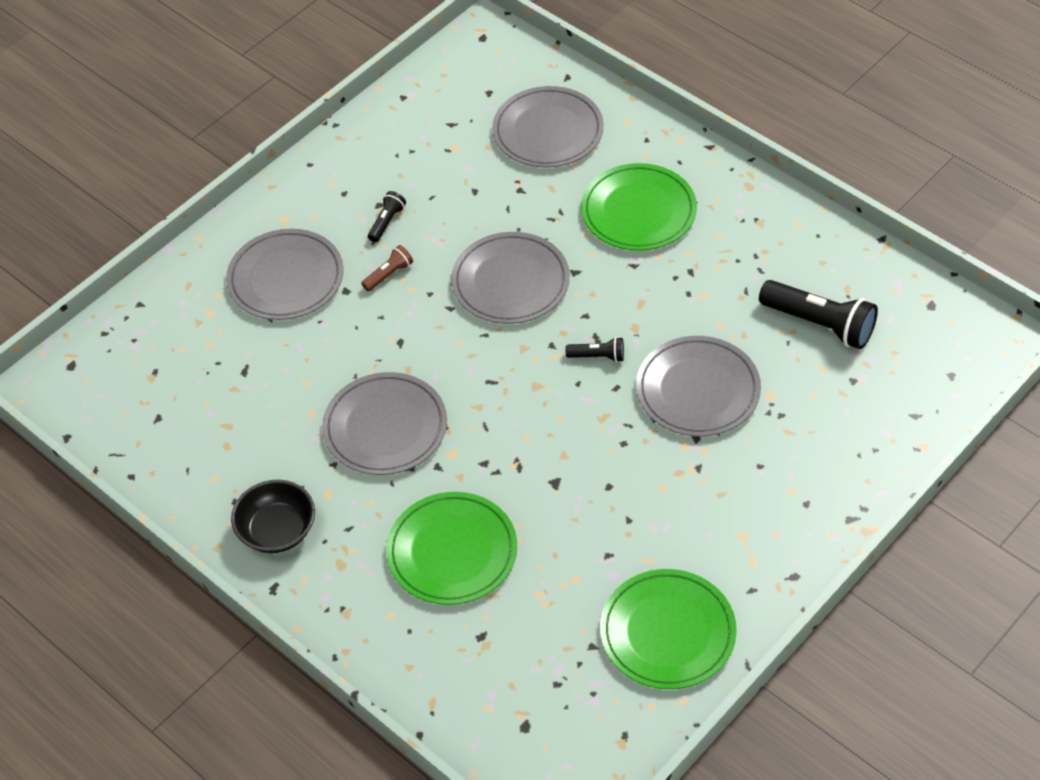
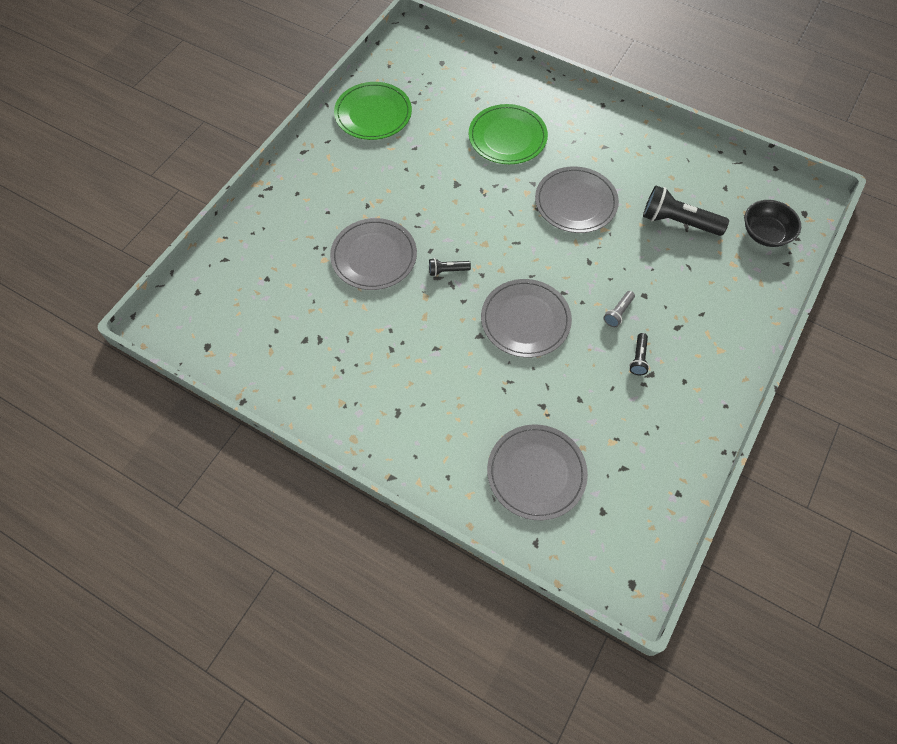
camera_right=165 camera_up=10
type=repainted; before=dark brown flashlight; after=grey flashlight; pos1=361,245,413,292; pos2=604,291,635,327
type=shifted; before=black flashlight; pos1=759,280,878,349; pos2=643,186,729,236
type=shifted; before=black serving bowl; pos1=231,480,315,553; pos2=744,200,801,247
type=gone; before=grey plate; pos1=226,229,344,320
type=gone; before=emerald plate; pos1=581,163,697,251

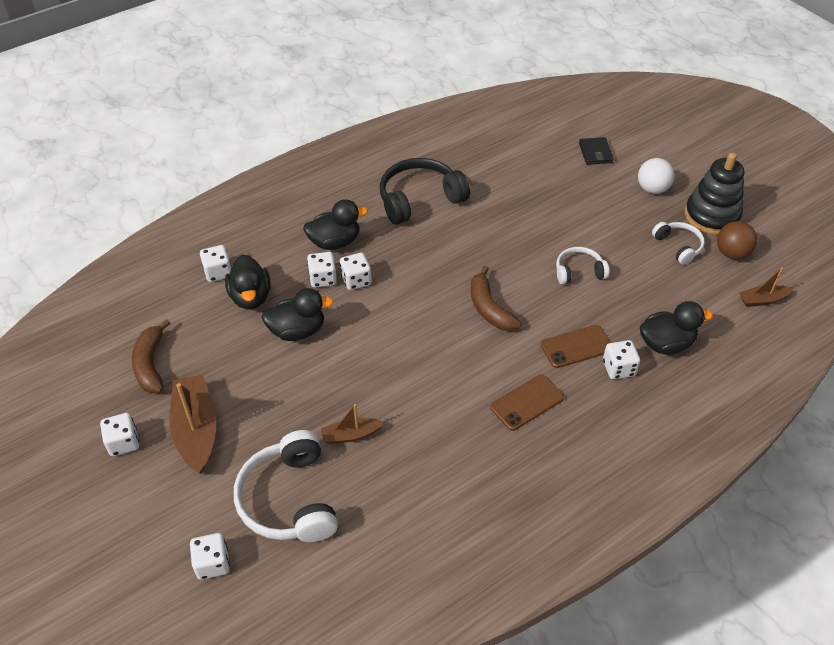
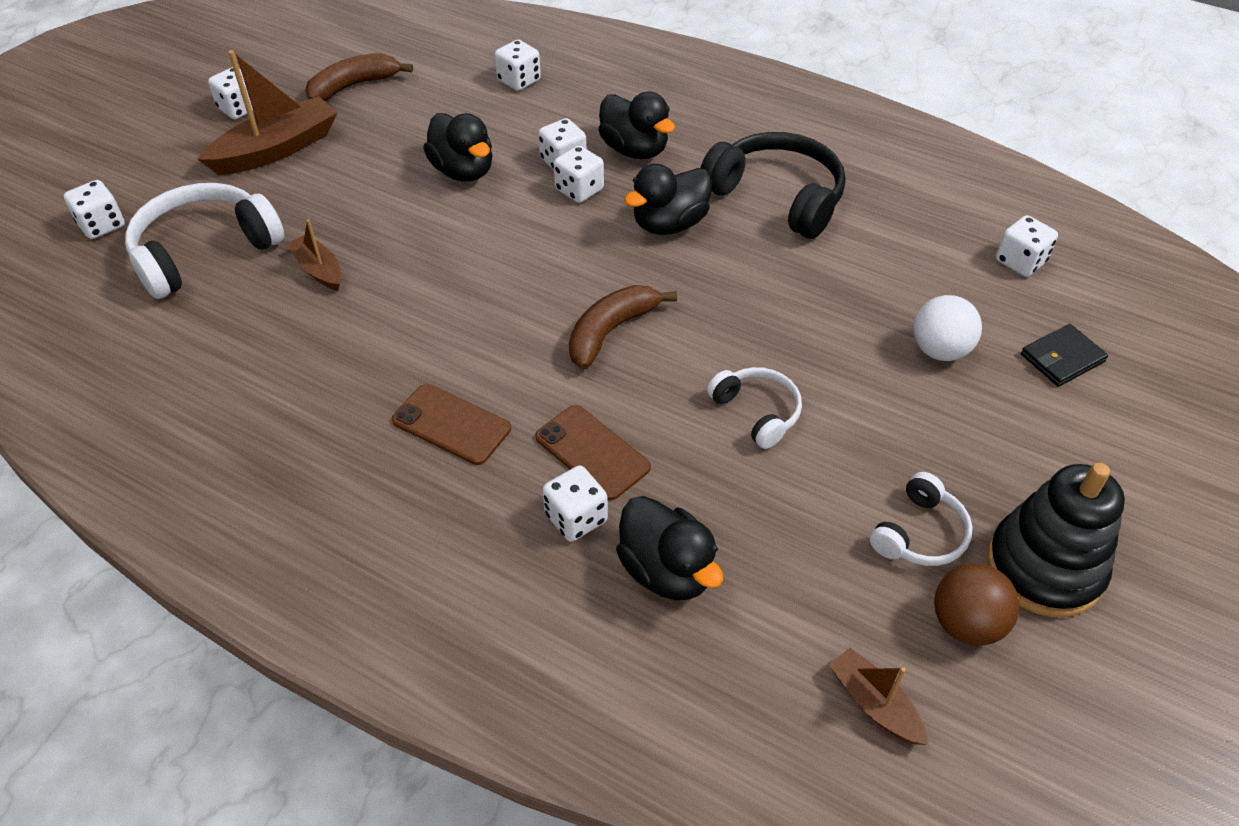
camera_right=65 camera_up=0
type=shifted; before=black rubber duck; pos1=225,255,271,309; pos2=624,164,712,235
type=shifted; before=pure white play ball; pos1=638,158,675,194; pos2=913,295,982,361
type=new; after=pure white game die; pos2=996,215,1058,277

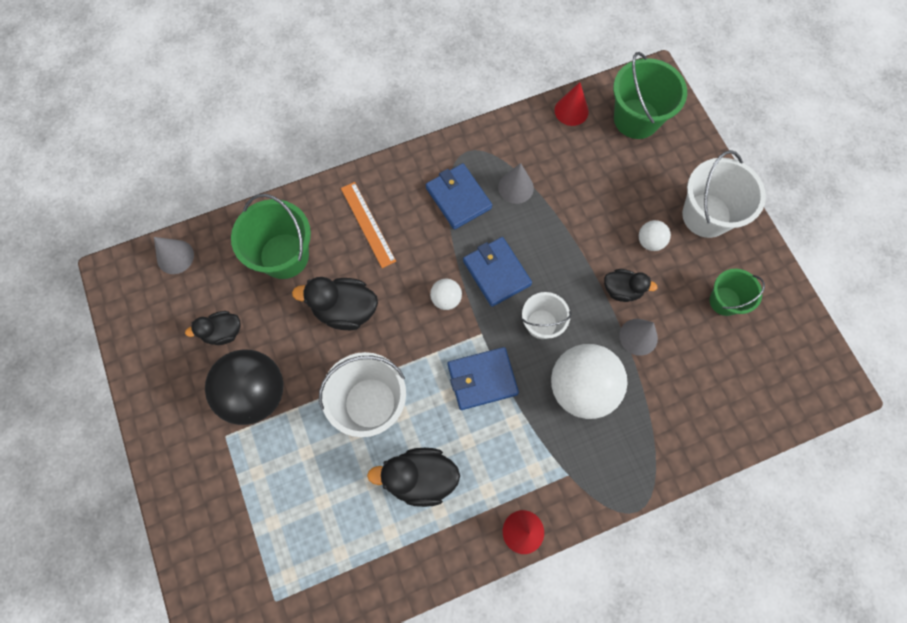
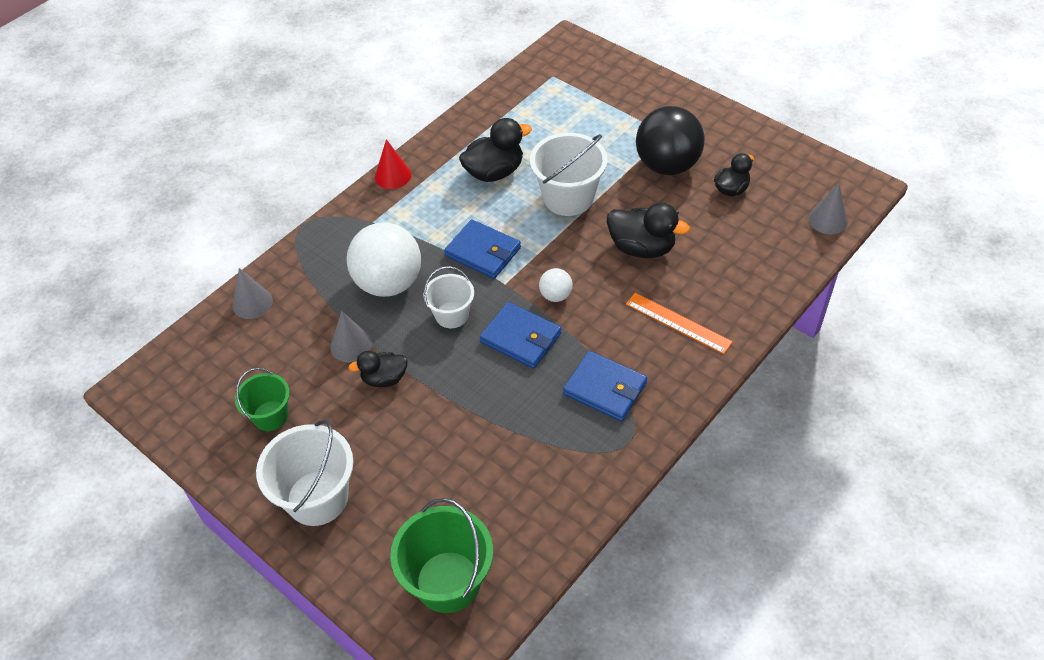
camera_right=155 camera_up=-20
type=shifted; before=grey cone shape; pos1=498,163,534,204; pos2=232,268,273,319
type=rotated; before=blue billfold; pos1=448,347,519,410; pos2=444,219,521,279; turn=75
type=rotated; before=black rubber duck; pos1=292,277,378,330; pos2=607,203,690,258; turn=45
type=gone; before=emerald sand bucket; pos1=231,194,311,279
type=gone; before=scarlet cone shape; pos1=554,82,589,126
type=gone; before=pure white play ball; pos1=639,220,671,251

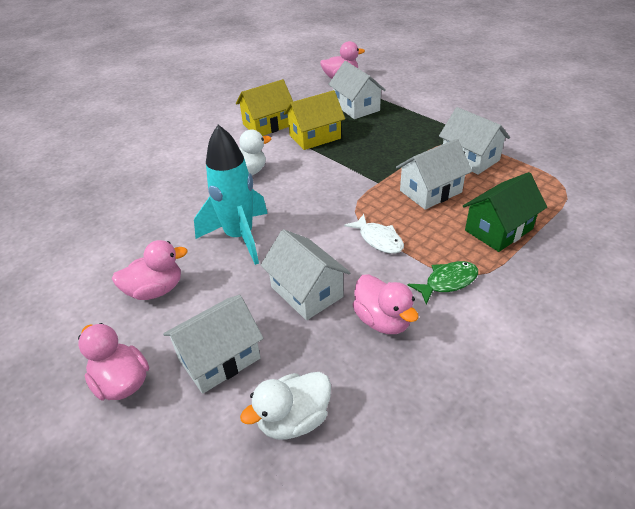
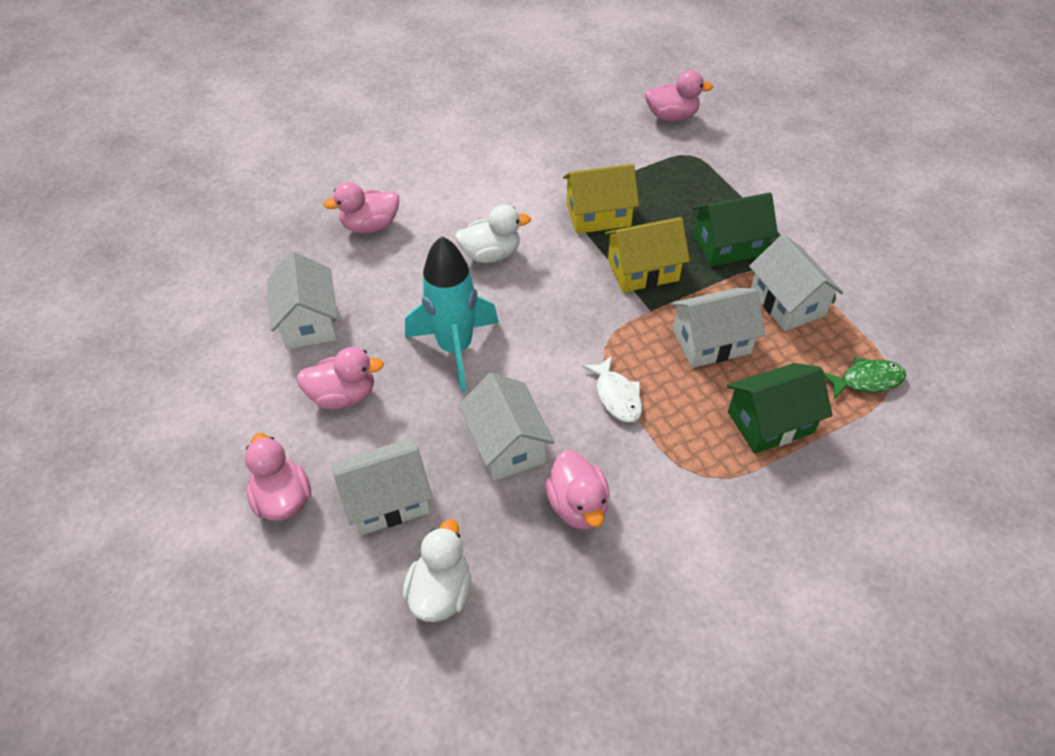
camera_right=15 camera_up=10
type=shifted; before=pure white house; pos1=328,61,386,119; pos2=267,252,338,349
type=new; after=rose-pink rubber duck; pos2=323,182,399,233
type=rotated; before=pure white rubber duck; pos1=240,372,331,440; pos2=403,519,471,622; turn=120
type=shifted; before=golden house; pos1=236,79,293,136; pos2=605,217,690,293
type=new; after=emerald house; pos2=692,192,778,267
type=shifted; before=emerald toy fish; pos1=408,261,478,304; pos2=824,357,906,400

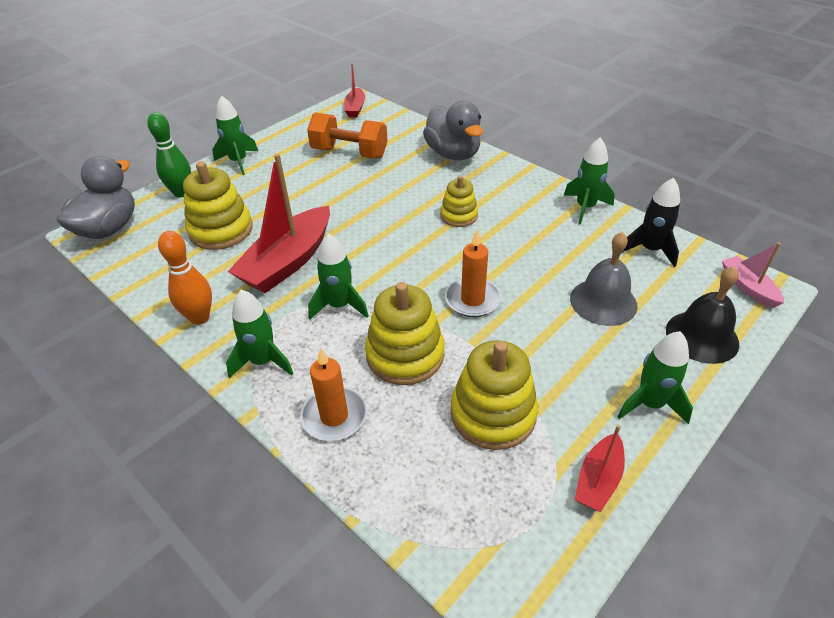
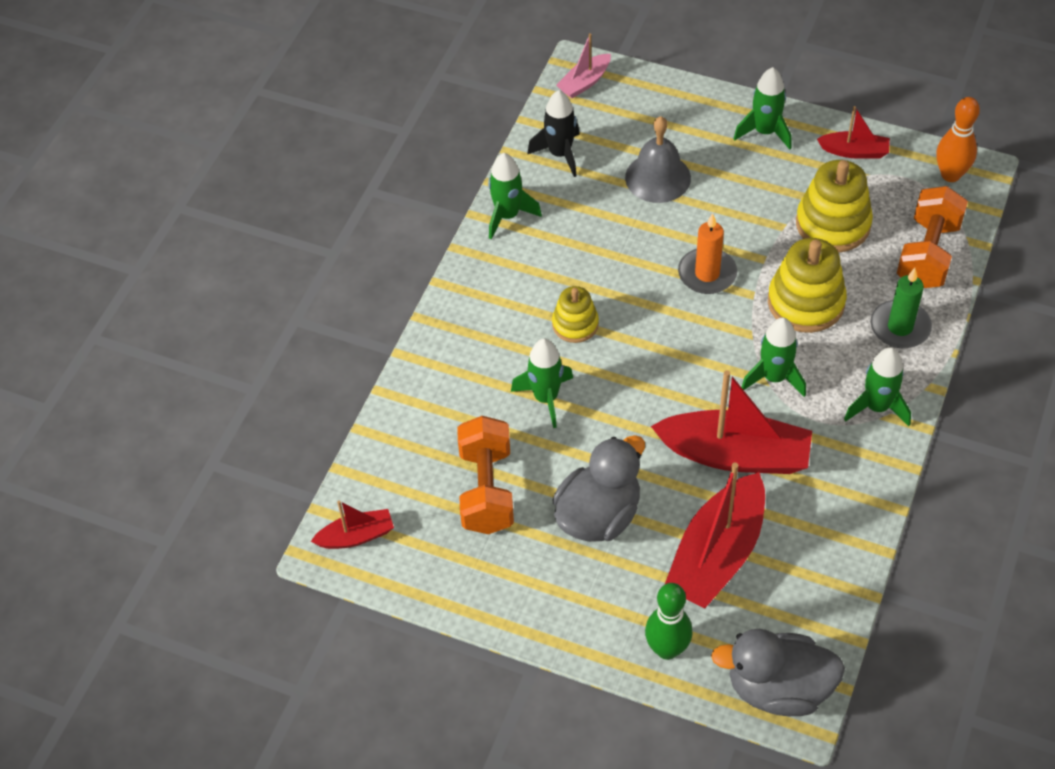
camera_right=-110 camera_up=10
type=shifted; before=emerald toy rocket; pos1=212,95,258,175; pos2=511,339,573,428
type=shifted; before=grey rubber duck; pos1=423,101,483,160; pos2=553,435,645,542
type=swapped; before=golden stacking rings; after=scarlet sailboat; pos1=183,161,253,250; pos2=664,463,765,608
type=repainted; before=orange-coloured wax candle; after=emerald wax candle; pos1=300,347,367,441; pos2=871,268,932,348
type=new; after=orange-coloured dumbbell; pos2=897,186,968,288
type=shifted; before=orange-coloured bowling pin; pos1=158,231,212,325; pos2=936,97,980,182
type=gone; before=black hand bell; pos1=666,266,739,364

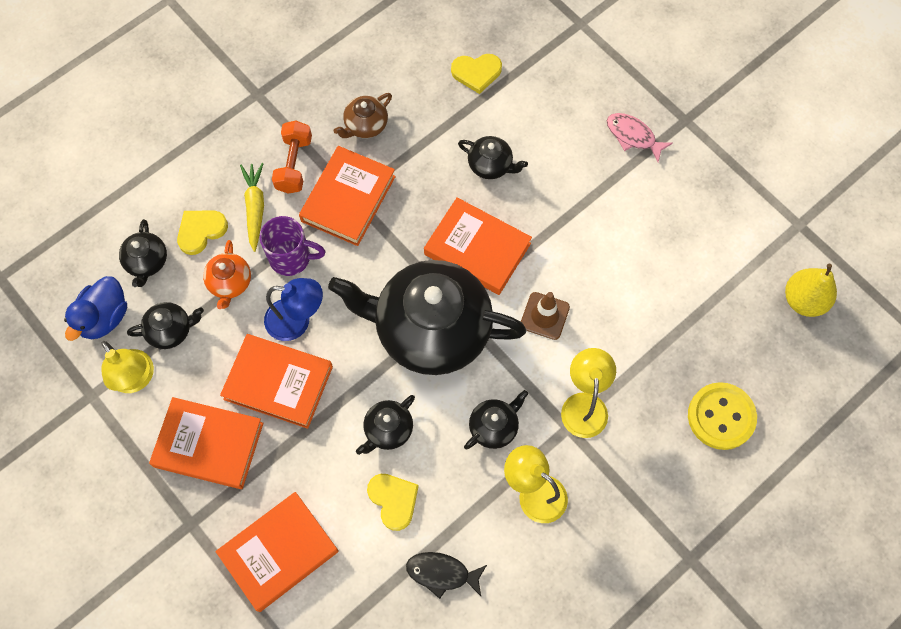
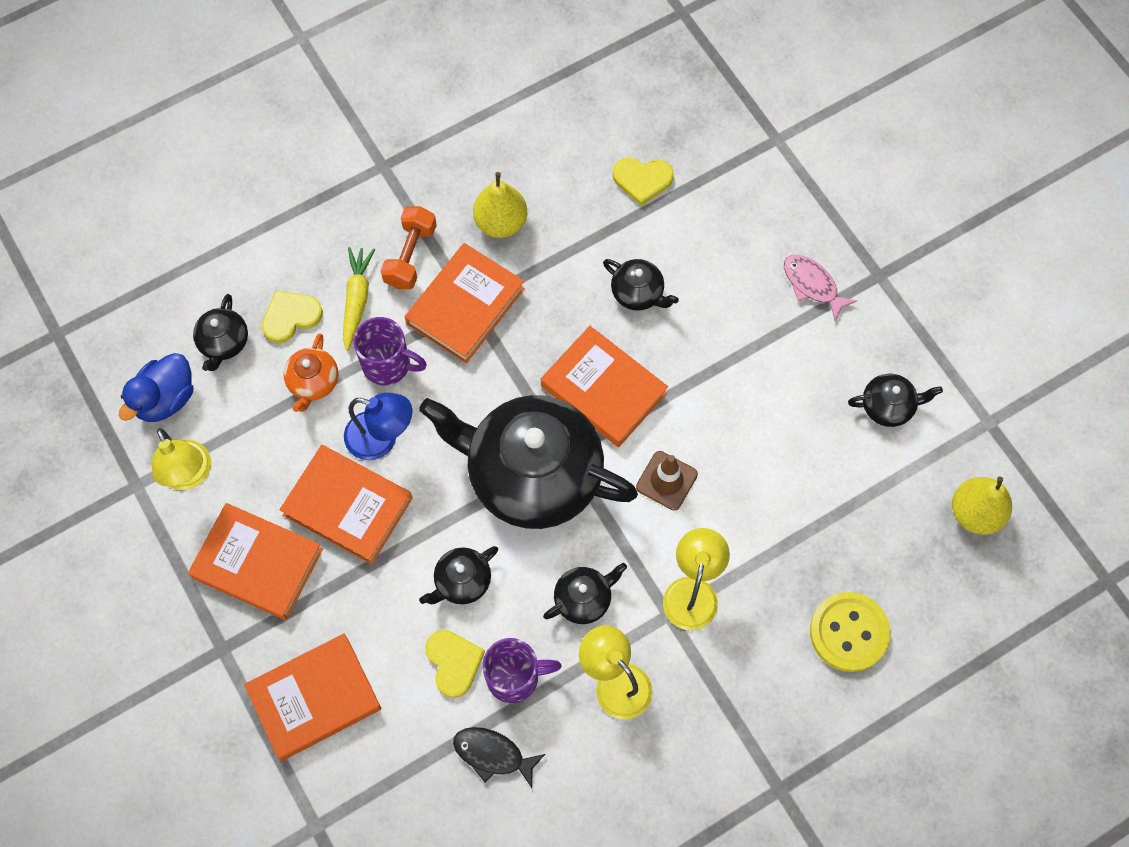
camera_right=10 camera_up=0
type=swapped; before=dark brown teapot; after=golden pear; pos1=334,93,392,138; pos2=473,172,527,238
type=new; after=royal purple mug; pos2=483,638,561,703
type=shifted; before=black teapot; pos1=127,302,204,349; pos2=848,374,943,427

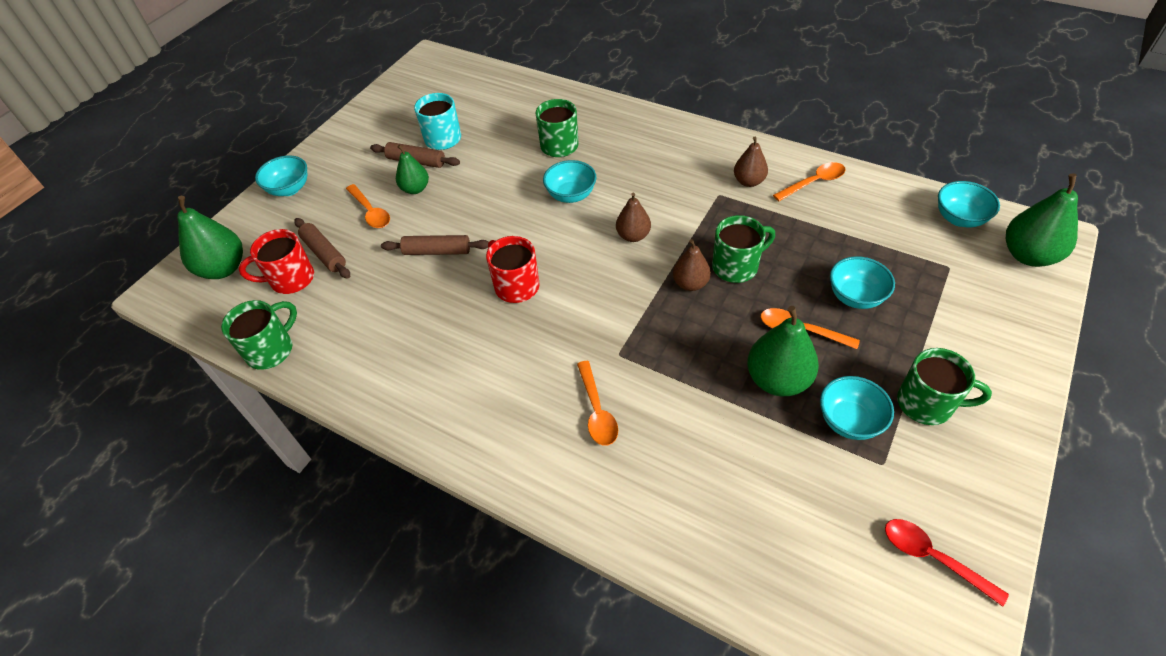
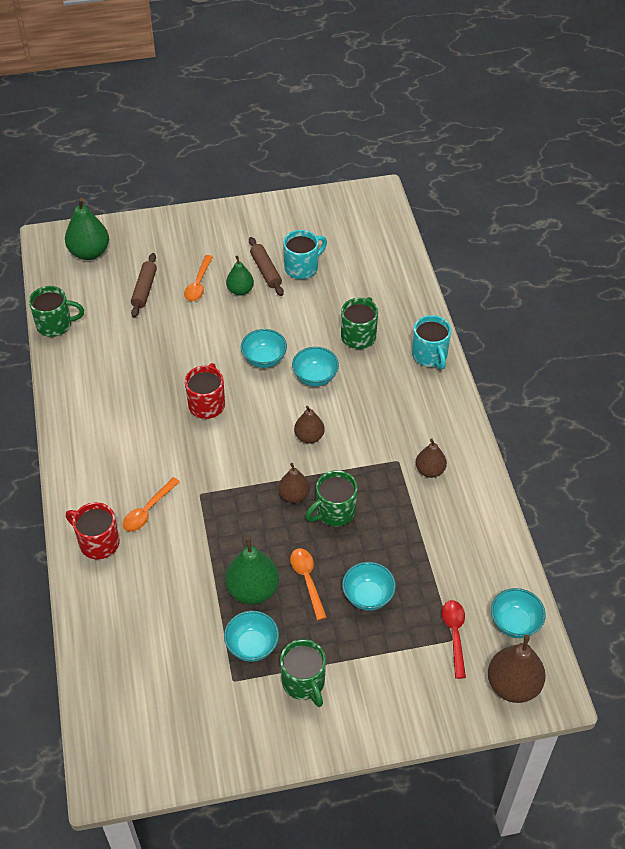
camera_right=45 camera_up=0
type=shifted; before=scarlet mug; pos1=239,229,314,294; pos2=66,502,120,559
type=shifted; before=aqua serving bowl; pos1=255,155,307,196; pos2=241,329,287,368
type=rotated; before=emerald mug; pos1=712,215,775,283; pos2=306,470,358,527; turn=120
type=new; after=aqua mug; pos2=412,315,451,370
type=shifted; before=scarlet spoon; pos1=885,519,1009,607; pos2=442,600,466,679
type=repainted; before=emerald pear; after=dark brown pear; pos1=1006,173,1078,267; pos2=488,635,546,703
type=gone; before=dark brown pastry roller; pos1=381,235,489,255
type=gone; before=orange-coloured spoon; pos1=773,162,846,201

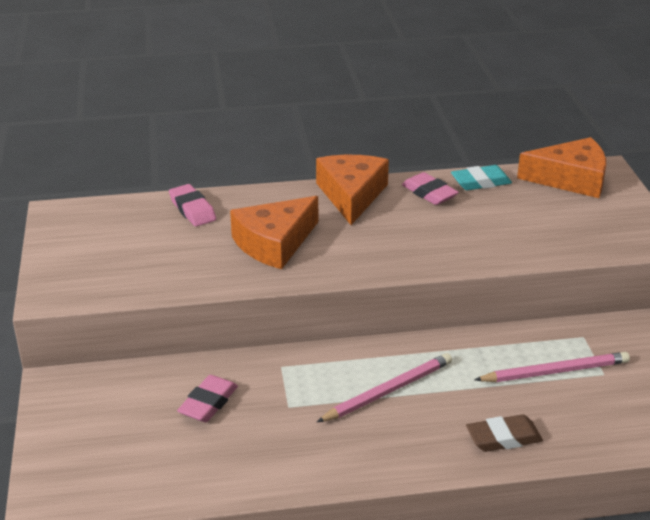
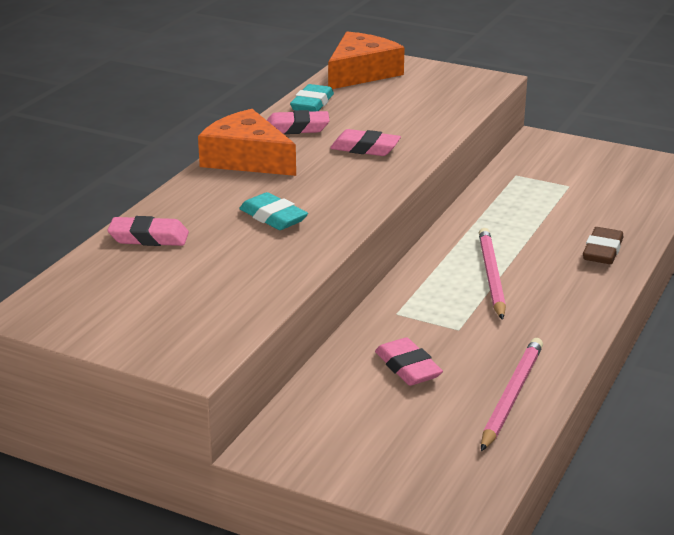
camera_right=-55 camera_up=-5
type=swapped; before=orange-coloured cheese; after=aqua eraser; pos1=230,196,318,269; pos2=239,192,308,230
type=new; after=rose-pink eraser; pos2=330,129,401,156
type=shifted; before=rose-pink wooden pencil; pos1=474,352,630,382; pos2=481,338,543,451

